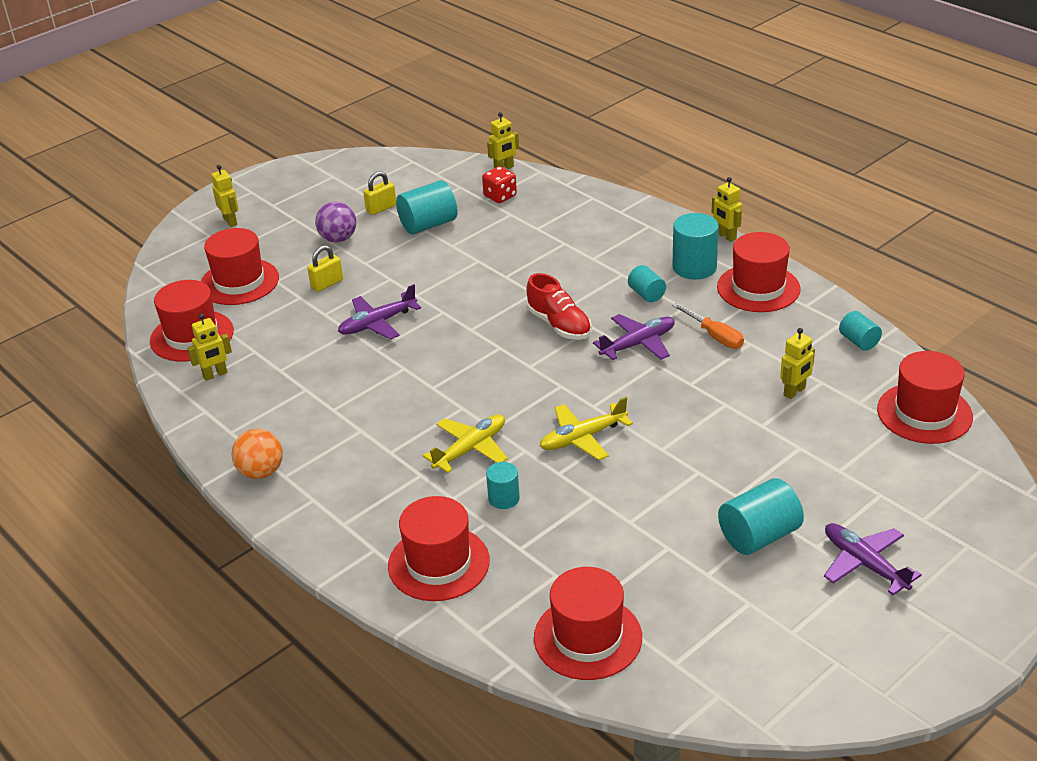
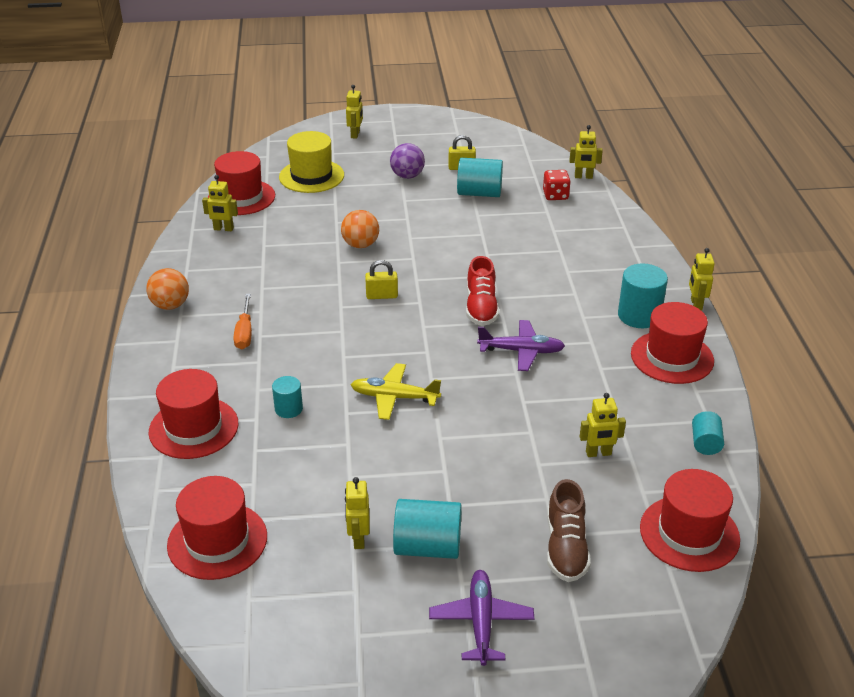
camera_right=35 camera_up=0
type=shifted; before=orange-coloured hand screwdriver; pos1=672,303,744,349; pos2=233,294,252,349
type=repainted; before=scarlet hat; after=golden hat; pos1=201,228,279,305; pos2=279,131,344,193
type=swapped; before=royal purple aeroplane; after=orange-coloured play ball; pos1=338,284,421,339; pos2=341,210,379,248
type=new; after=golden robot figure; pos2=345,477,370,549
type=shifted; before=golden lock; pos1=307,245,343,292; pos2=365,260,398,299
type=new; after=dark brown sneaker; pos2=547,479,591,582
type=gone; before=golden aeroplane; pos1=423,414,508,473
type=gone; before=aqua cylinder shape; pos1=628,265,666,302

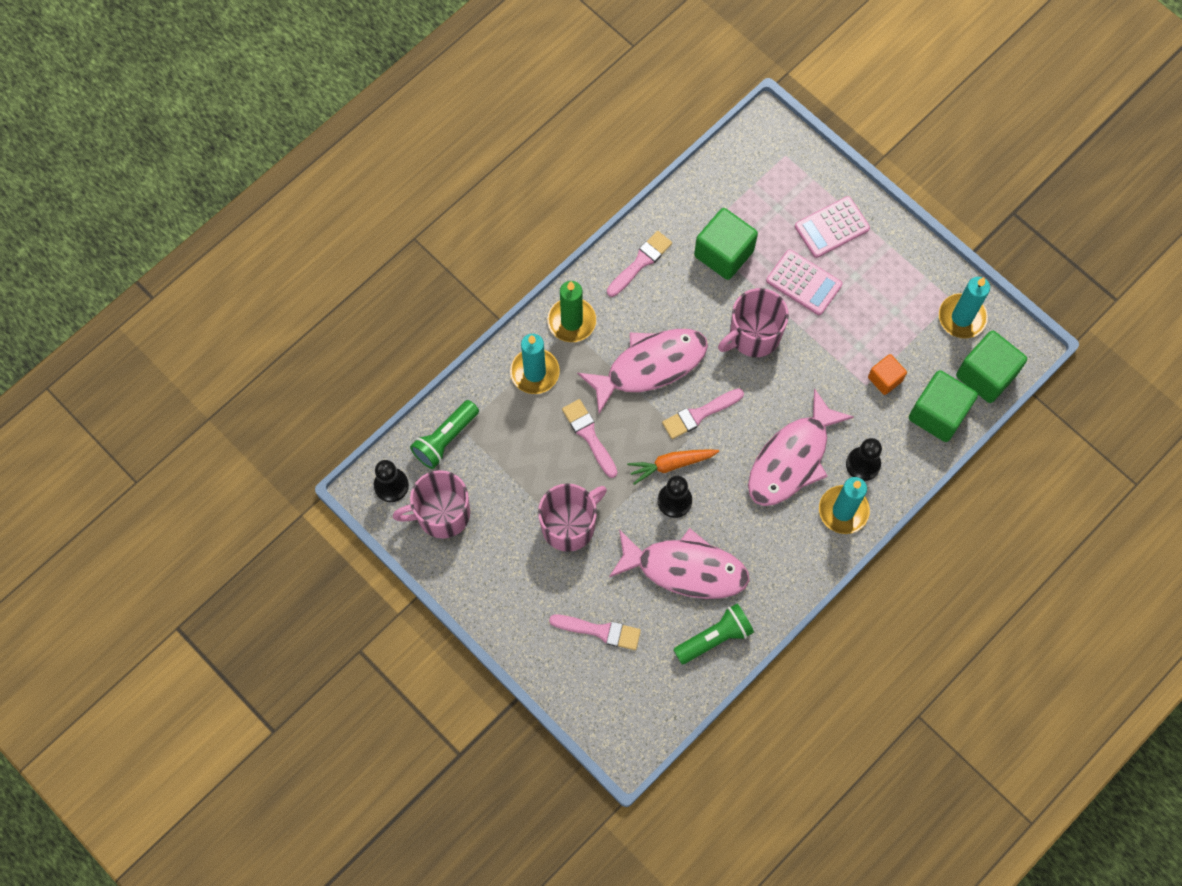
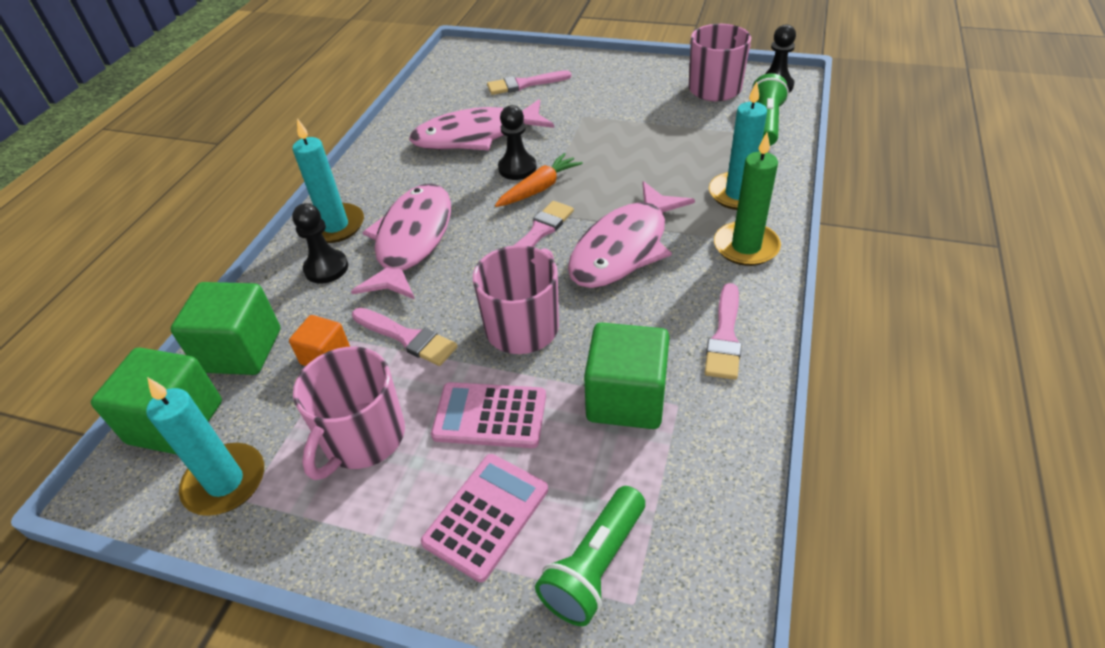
camera_right=155 camera_up=-25
type=shifted; before=rose-pink mug; pos1=538,483,607,552; pos2=293,347,405,480
type=shifted; before=rose-pink brush; pos1=562,399,617,478; pos2=352,308,458,366
type=shifted; before=emerald flashlight; pos1=674,604,754,664; pos2=535,486,645,626

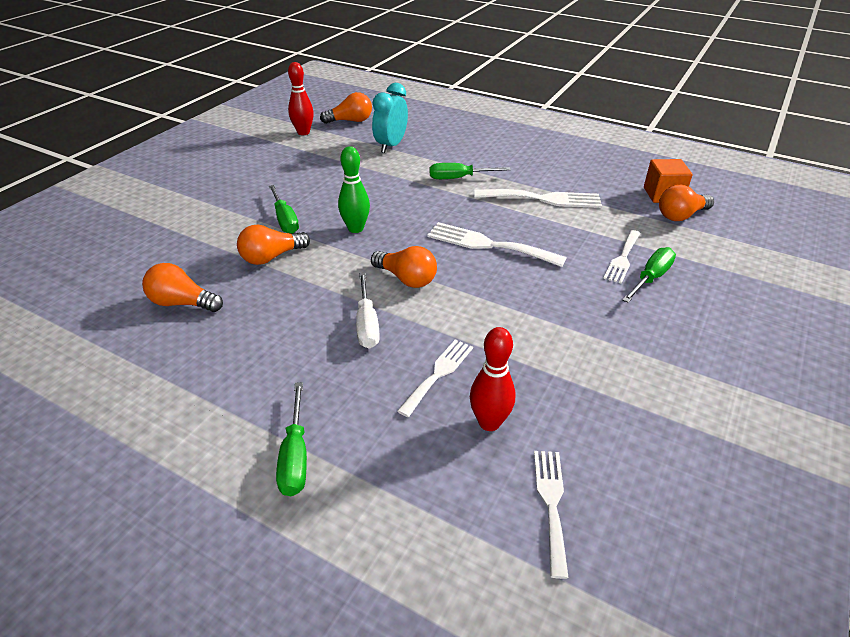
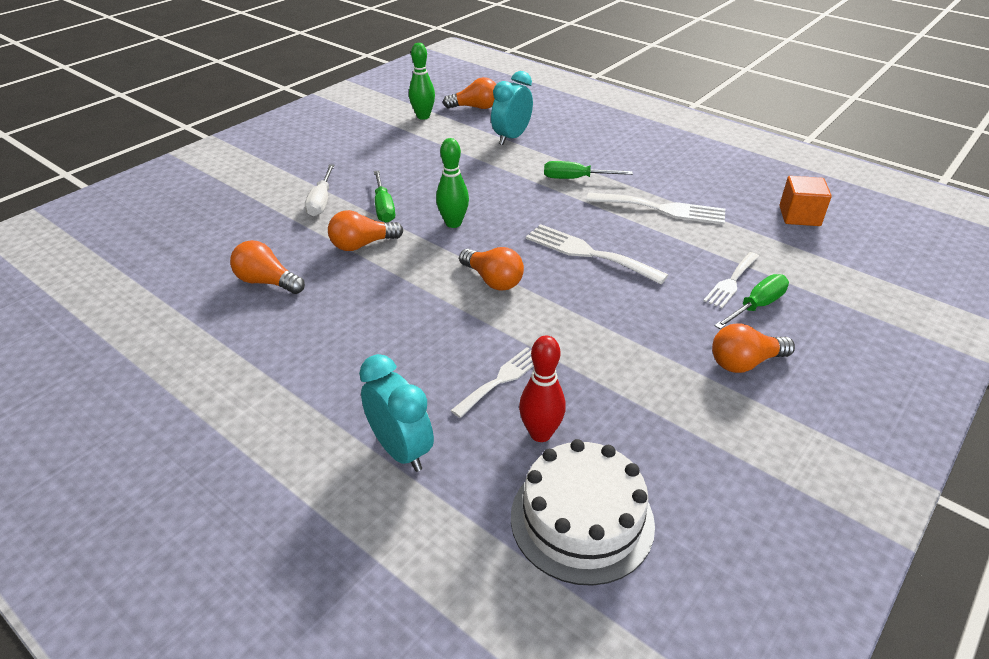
camera_right=10 camera_up=0
type=shifted; before=pure white hand screwdriver; pos1=356,273,380,349; pos2=305,164,335,217
type=new; after=aqua alarm clock; pos2=359,354,434,472
type=repainted; before=scarlet bowling pin; after=emerald bowling pin; pos1=288,62,314,135; pos2=409,43,435,120
type=swapped; before=pure white fork; after=pure white layer cake; pos1=534,451,569,579; pos2=511,439,655,586
type=shifted; before=orange-coloured light bulb; pos1=659,185,714,221; pos2=712,323,795,373
type=gone; before=emerald hand screwdriver; pos1=276,382,307,496

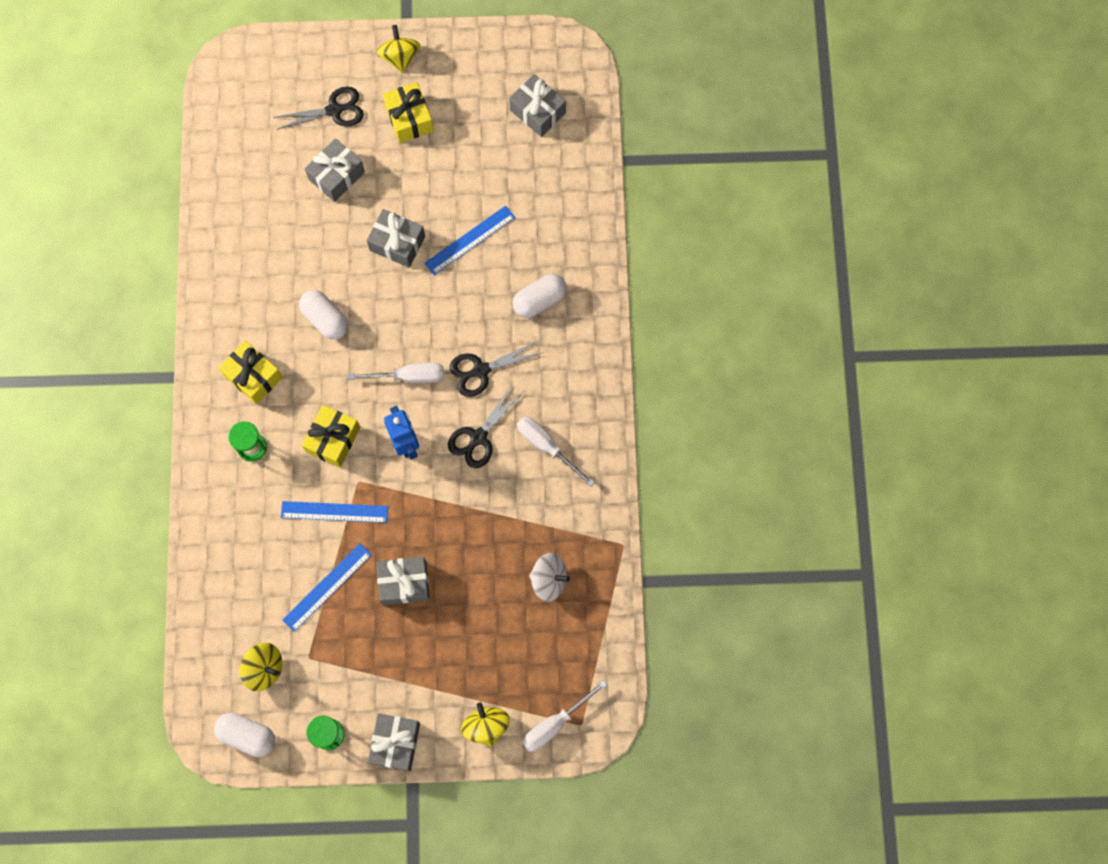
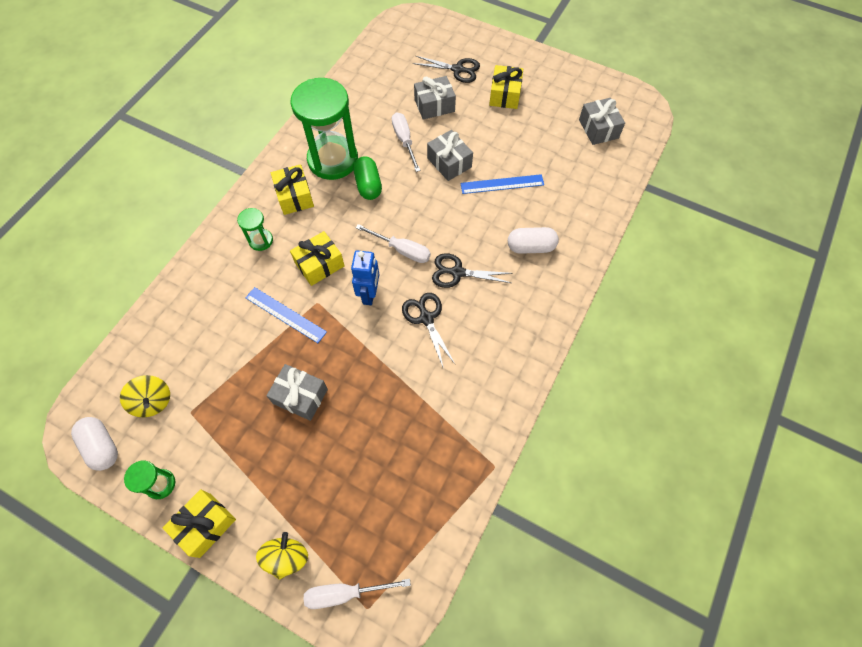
camera_right=30 camera_up=-10
type=repainted; before=grey wrapped gift; after=golden wrapped gift; pos1=368,713,420,771; pos2=163,489,236,558
type=new; after=emerald hourglass; pos2=290,78,358,180
type=repainted; before=pure white pill shape; after=emerald pill shape; pos1=299,290,348,340; pos2=353,156,382,200
type=shifted; before=pure white hand screwdriver; pos1=517,416,595,487; pos2=392,112,421,172
type=rotated; before=black pair of scissors; pos1=448,386,523,469; pos2=402,293,455,369; turn=90
type=gone; before=blue ruler; pos1=282,543,371,632
type=gone; before=golden whirligig; pos1=377,25,420,73
type=gone; before=pure white whirligig; pos1=529,553,570,602

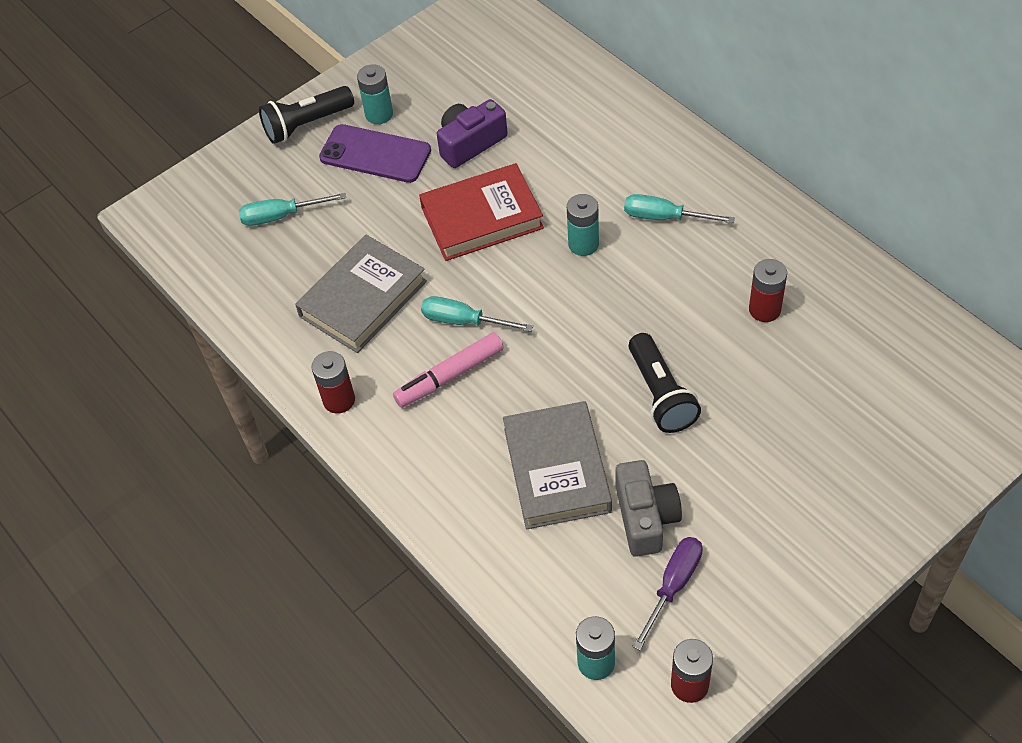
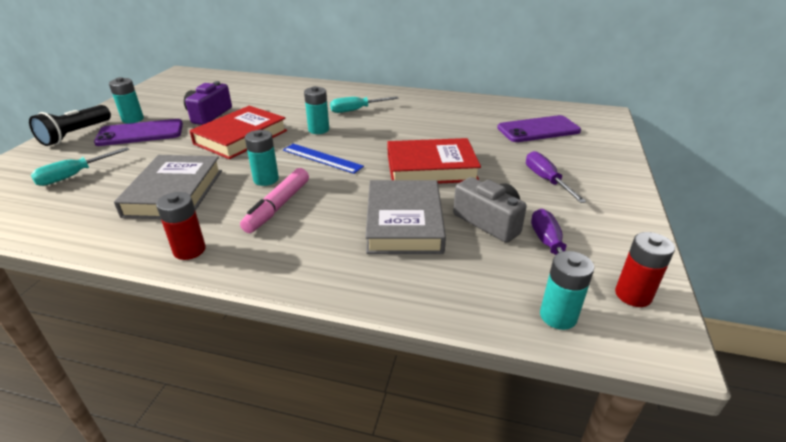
camera_right=-40 camera_up=-20
type=swapped; before=aqua hand screwdriver; after=aqua battery; pos1=421,296,533,332; pos2=245,130,279,186
type=new; after=blue ruler; pos2=283,144,364,174
type=rotated; before=grey hardback; pos1=503,401,612,529; pos2=365,180,446,254; turn=45
type=swapped; before=black flashlight; after=scarlet hardback; pos1=629,333,701,433; pos2=388,138,481,184
type=new; after=royal purple mobile phone; pos2=497,115,581,142
type=new; after=royal purple hand screwdriver; pos2=526,151,586,203
type=gone; before=scarlet battery; pos1=749,259,787,322

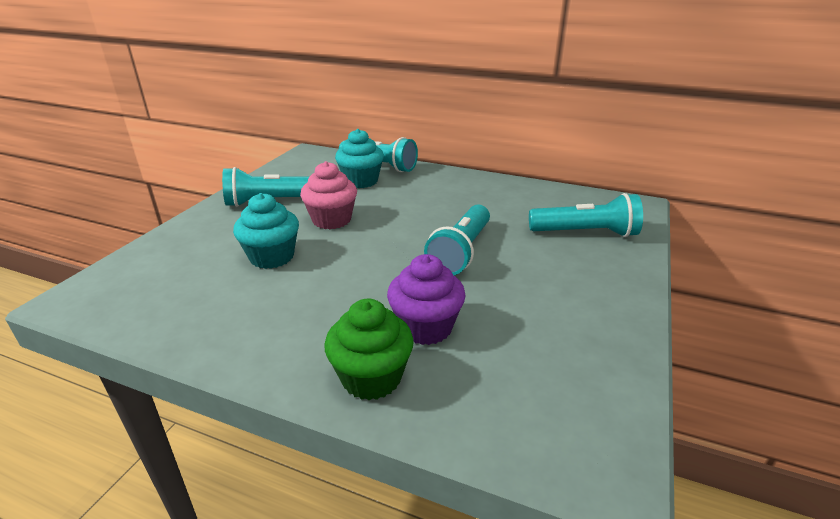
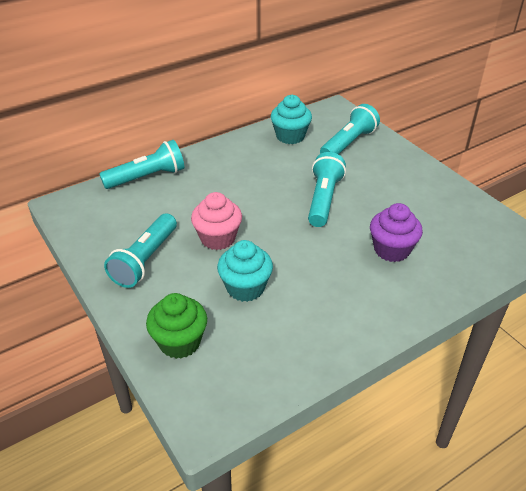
camera_right=-55 camera_up=10
type=shifted; before=emerald cupcake; pos1=324,299,414,400; pos2=146,293,207,359
type=shifted; before=aqua cupcake; pos1=335,129,384,188; pos2=271,95,312,144
type=rotated; before=aqua flashlight; pos1=424,204,490,275; pos2=308,152,346,227; turn=-135

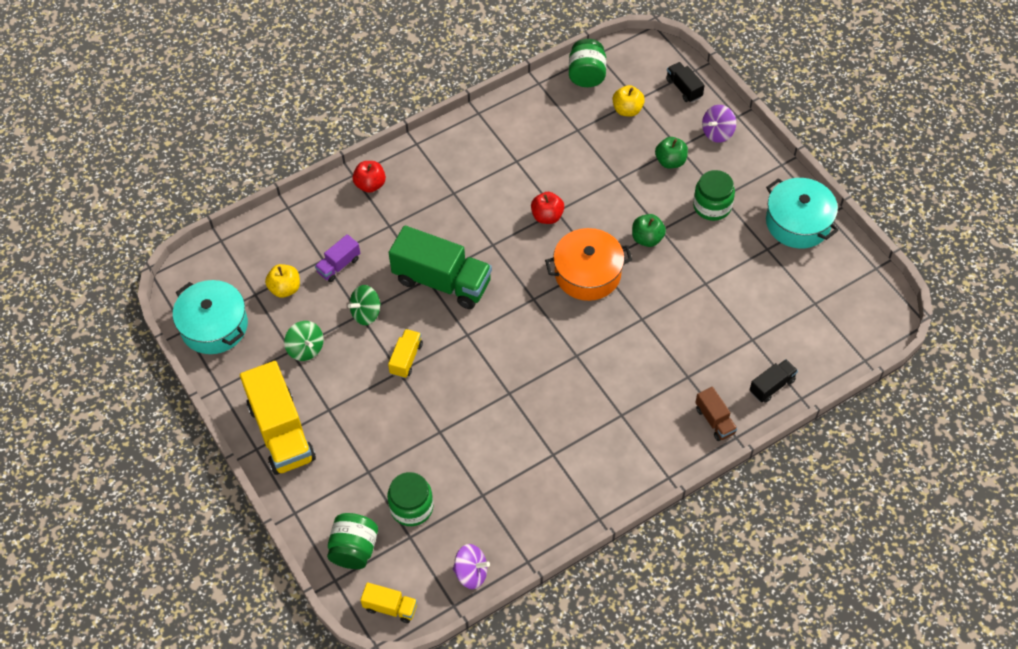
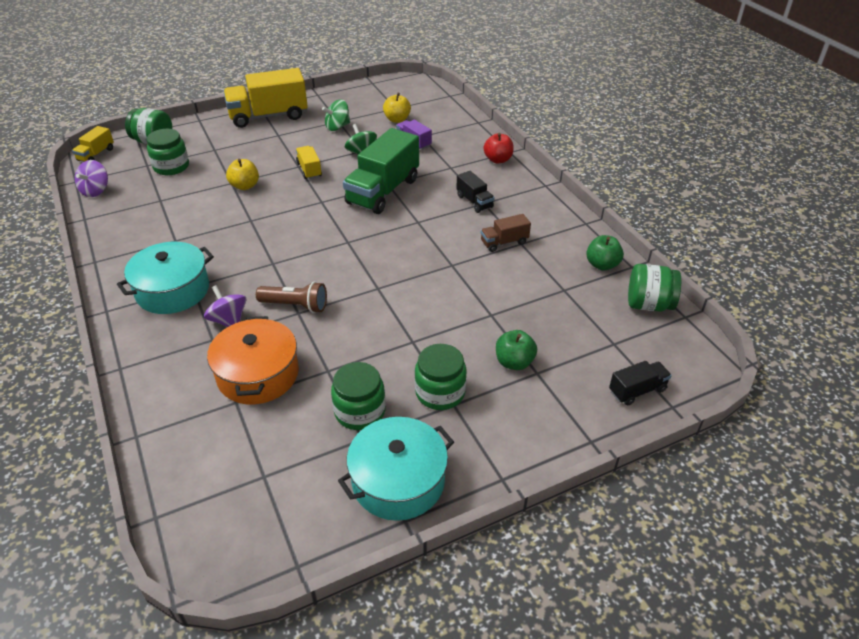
camera_right=95 camera_up=-15
type=shifted; before=aqua stockpot; pos1=173,280,248,354; pos2=117,242,214,314
type=shifted; before=royal purple whirligig; pos1=702,105,736,143; pos2=204,285,247,327
type=shifted; before=orange-coloured stockpot; pos1=545,228,632,301; pos2=207,316,299,404
type=shifted; before=golden apple; pos1=613,85,645,117; pos2=226,159,259,190
type=new; after=dark brown flashlight; pos2=256,282,327,313
type=rotated; before=golden lorry; pos1=388,329,423,378; pos2=296,146,322,179; turn=-135
type=new; after=emerald preserve jar; pos2=331,362,385,430
type=shifted; before=black lorry; pos1=750,359,798,403; pos2=456,171,495,213
type=shifted; before=dark brown lorry; pos1=695,387,737,441; pos2=481,214,531,252
type=shifted; before=emerald apple; pos1=632,214,666,247; pos2=586,235,624,271
type=gone; before=scarlet apple; pos1=531,192,564,224

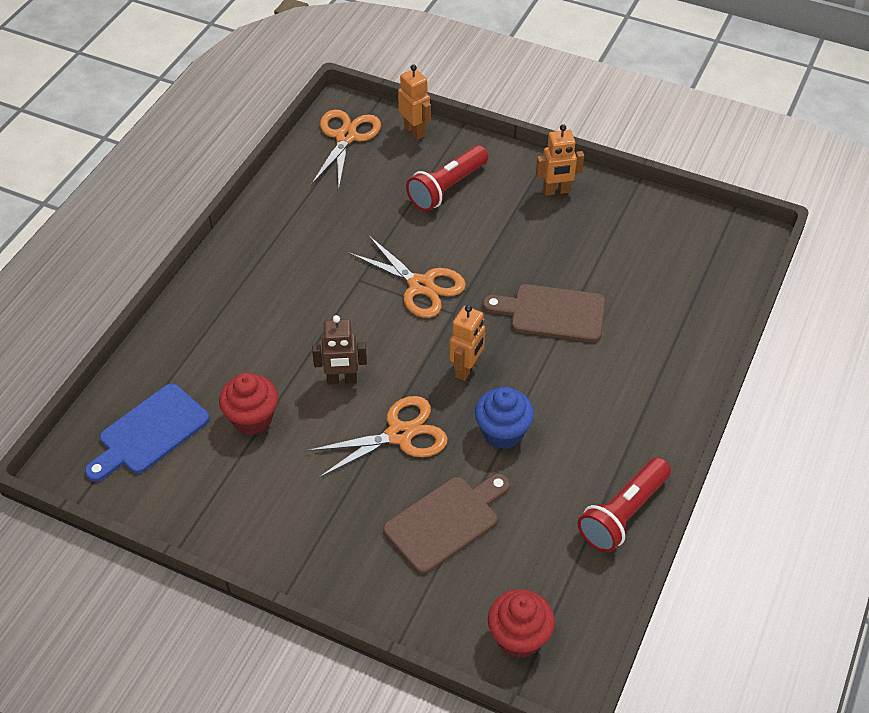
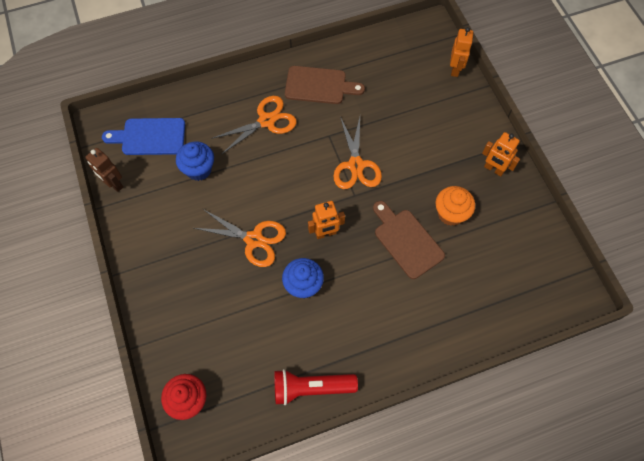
camera_right=45 camera_up=15
type=shifted; before=dark brown robot figure; pos1=312,315,367,384; pos2=86,148,123,192
type=repainted; before=scarlet cupcake; after=blue cupcake; pos1=219,373,278,435; pos2=176,141,214,181
type=shifted; before=orange-coloured pair of scissors; pos1=312,109,381,187; pos2=211,96,297,155
type=shifted; before=dark brown cutting board; pos1=383,473,510,574; pos2=285,66,365,104
type=new; after=orange-coloured cupcake; pos2=436,186,475,226
type=gone; before=scarlet flashlight; pos1=406,145,488,211

